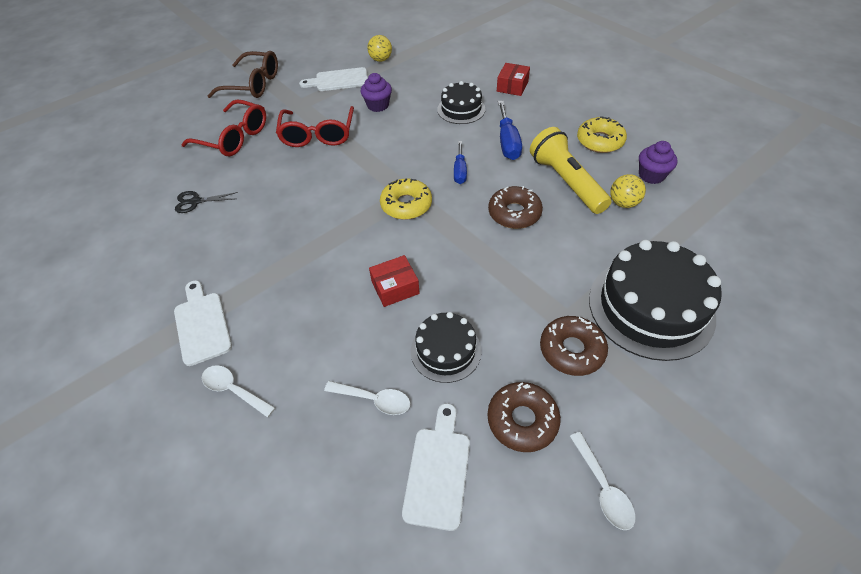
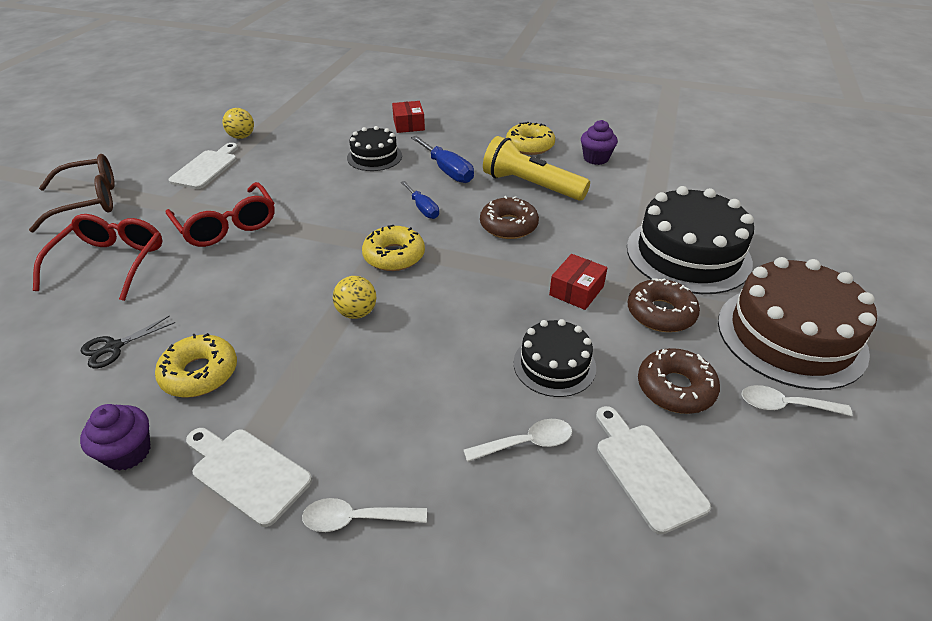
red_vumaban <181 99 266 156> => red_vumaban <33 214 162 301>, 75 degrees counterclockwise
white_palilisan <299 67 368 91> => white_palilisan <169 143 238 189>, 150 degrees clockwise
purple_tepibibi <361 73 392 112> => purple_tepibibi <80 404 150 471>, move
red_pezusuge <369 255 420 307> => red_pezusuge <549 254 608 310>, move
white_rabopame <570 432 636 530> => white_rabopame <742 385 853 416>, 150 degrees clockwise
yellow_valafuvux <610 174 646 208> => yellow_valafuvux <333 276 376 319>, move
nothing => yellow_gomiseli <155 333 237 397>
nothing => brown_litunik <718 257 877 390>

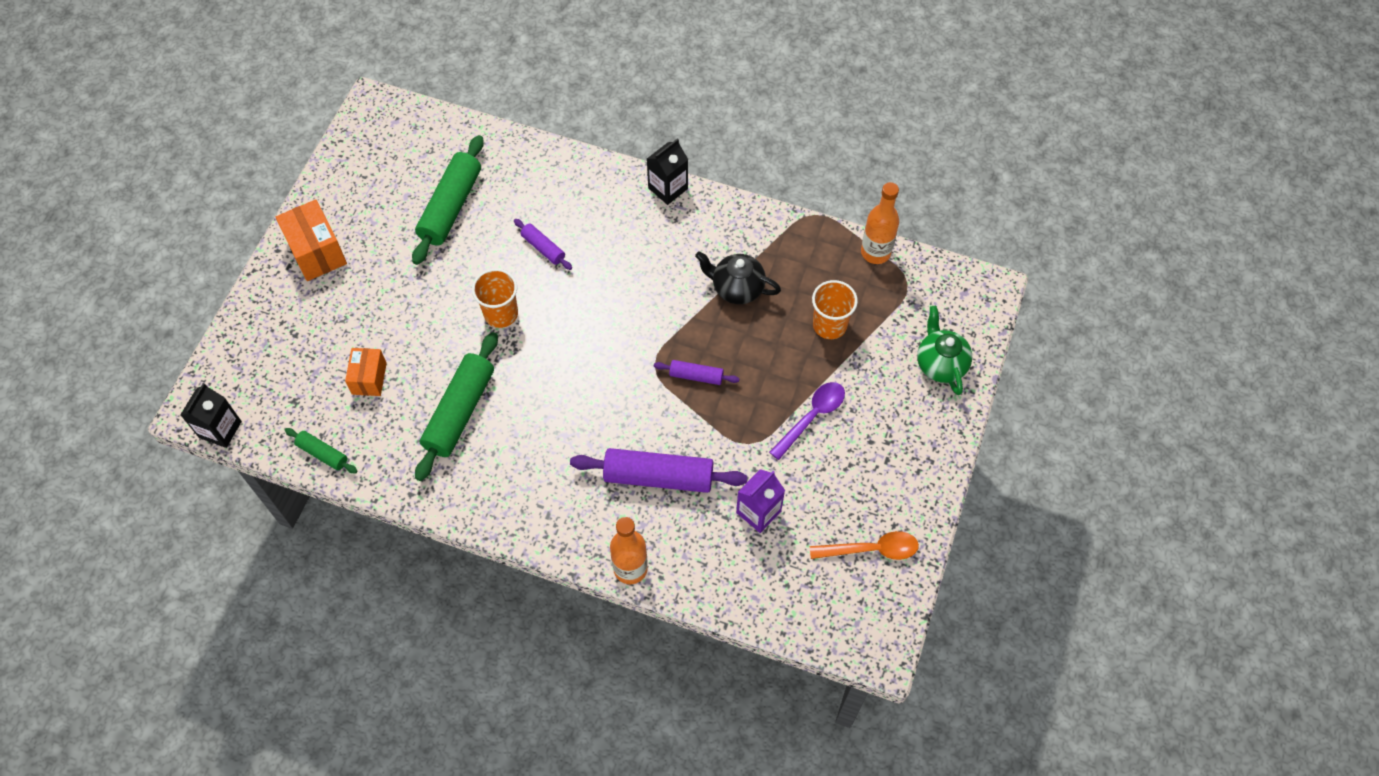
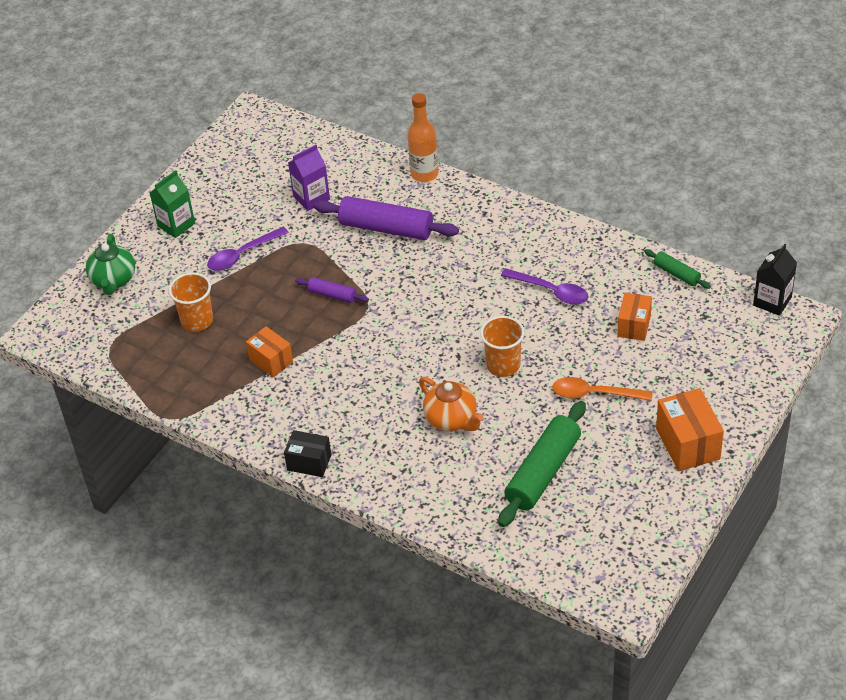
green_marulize <415 332 498 481> => purple_rabopame <501 268 588 305>
purple_marulize <514 219 572 270> => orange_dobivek <419 377 484 431>
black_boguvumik <647 138 688 205> => black_pezusuge <284 430 331 477>
black_dobivek <695 251 781 304> => orange_pezusuge <246 326 293 377>
orange_rabopame <810 531 919 560> => orange_rabopame <552 377 652 401>, move
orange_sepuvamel <861 182 899 264> => nothing
nothing => green_boguvumik <149 170 195 238>

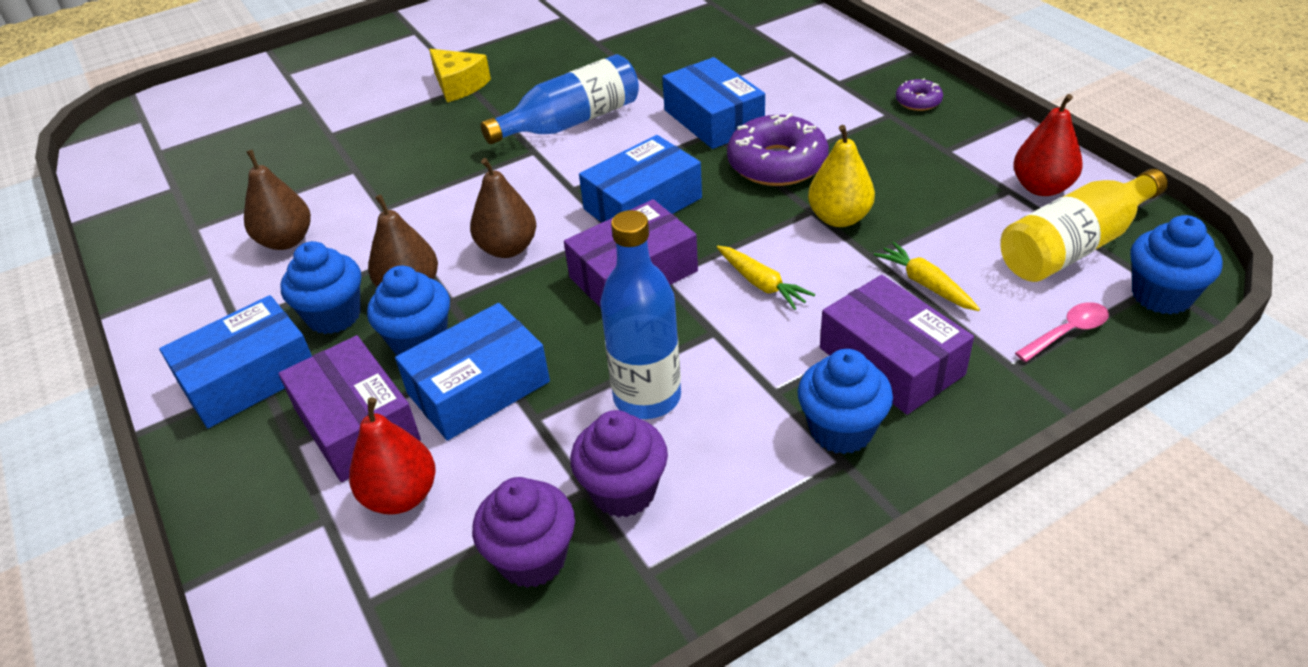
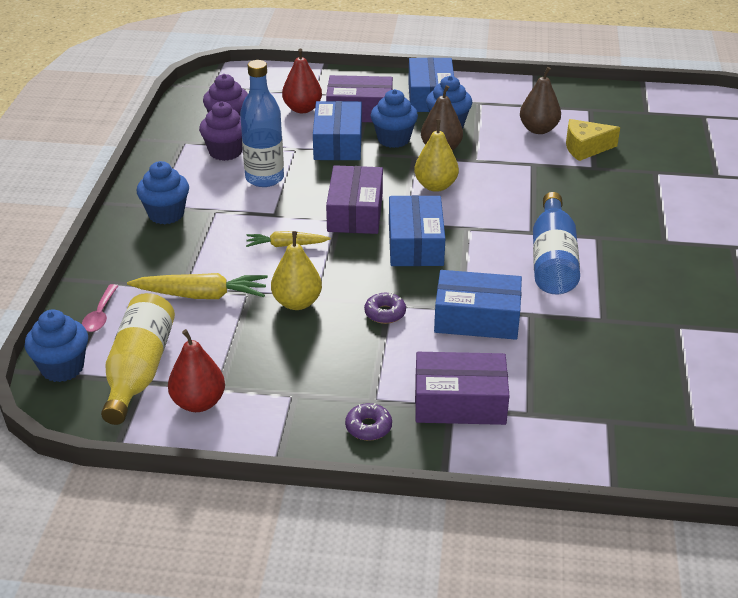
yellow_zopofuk <429 49 491 102> => yellow_zopofuk <566 119 620 161>, move
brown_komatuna <470 158 536 258> => yellow_komatuna <414 120 459 192>
purple_gomiseli <727 113 829 186> => purple_gomiseli <364 293 406 324>, x0.49
purple_pezusuge <820 275 974 415> => purple_pezusuge <415 352 510 425>, move
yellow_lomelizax <874 242 980 311> => yellow_lomelizax <127 273 268 299>, x1.56

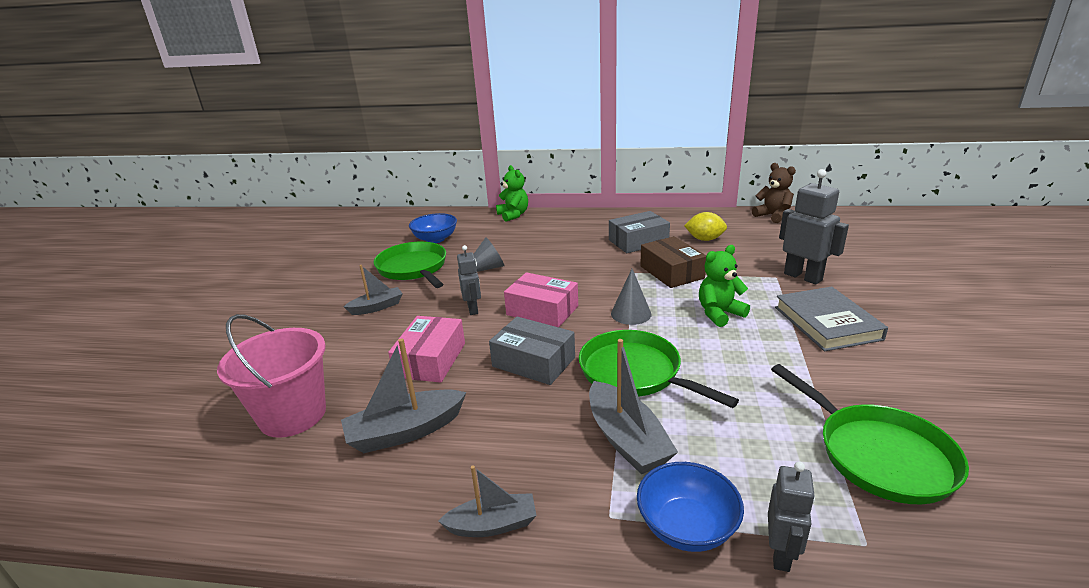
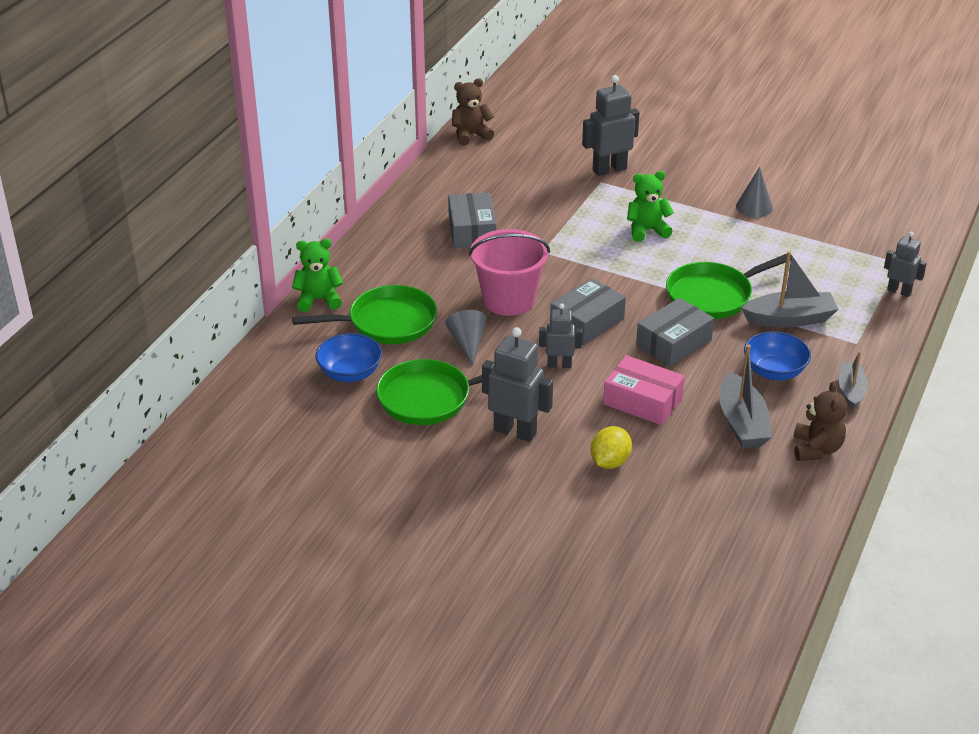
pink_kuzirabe <217 314 326 438> => pink_kuzirabe <469 229 550 316>, move
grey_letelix <344 265 403 315> => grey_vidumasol <482 327 553 442>
pink_pezusuge <504 272 578 327> => grey_pezusuge <550 278 626 345>
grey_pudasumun <611 269 652 325> => grey_pudasumun <736 167 773 217>, move
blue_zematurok <637 462 744 552> => blue_zematurok <744 331 811 380>, move
brown_pezusuge <640 236 706 288> => nothing
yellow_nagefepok <684 212 727 241> => yellow_nagefepok <591 426 632 469>, move
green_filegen <699 245 750 327> => green_filegen <627 171 674 242>, 90 degrees clockwise
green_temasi <771 364 969 504> => green_temasi <292 285 437 344>, move
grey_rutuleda <775 286 888 351> => nothing
nothing => brown_filegen <794 381 847 461>

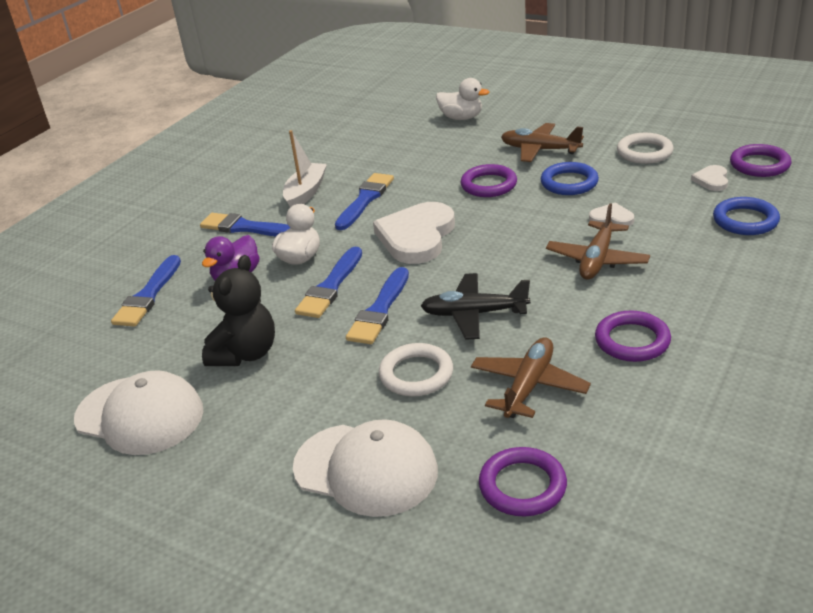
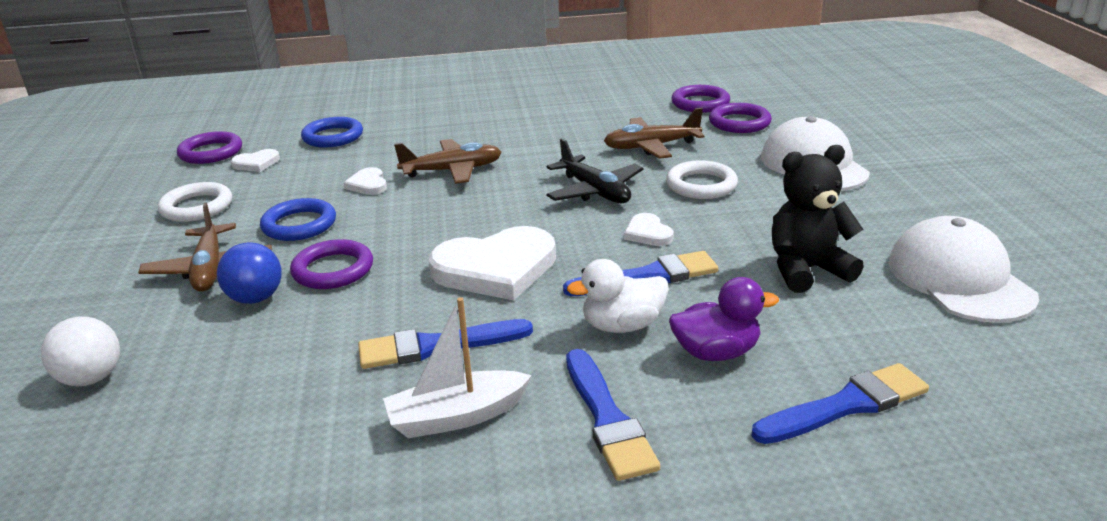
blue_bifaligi <346 267 409 344> => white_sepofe <624 213 674 246>
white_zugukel <436 78 489 120> => white_valafuvux <41 316 120 386>
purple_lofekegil <595 310 671 362> => purple_lofekegil <671 85 730 113>, move
nothing => blue_valafuvux <217 242 282 304>

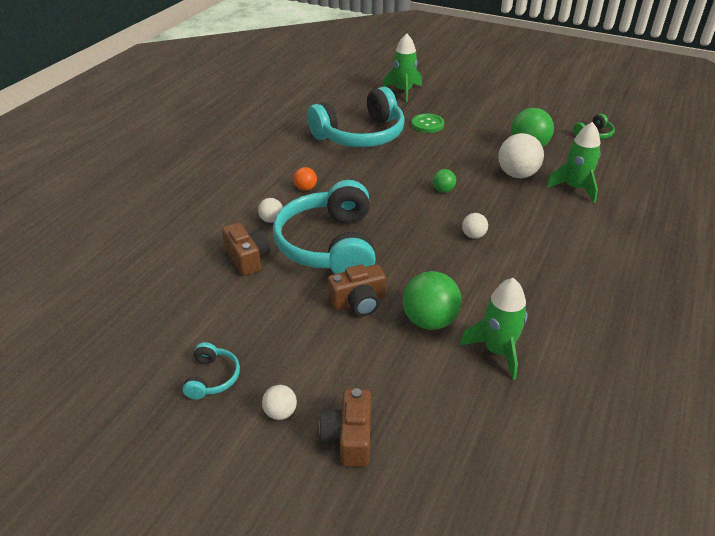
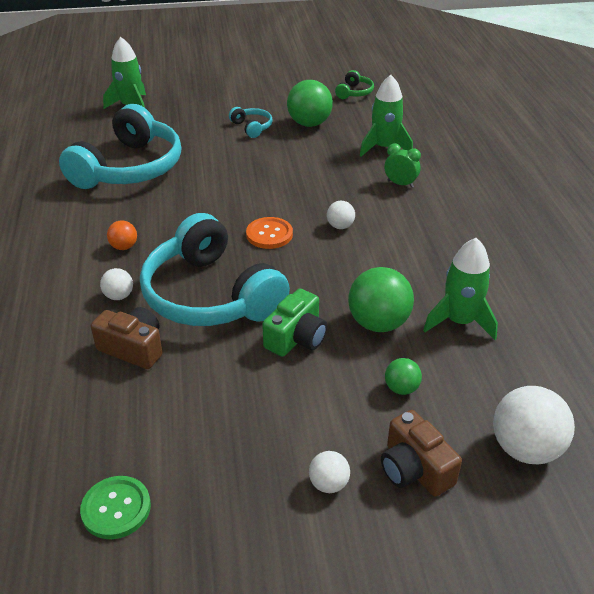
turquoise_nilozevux <183 342 240 400> => turquoise_nilozevux <229 107 273 138>, move
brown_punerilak <328 264 386 316> => green_punerilak <262 289 327 357>
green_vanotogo <411 114 444 133> => green_vanotogo <80 476 151 539>, move
green_valafuvux <433 169 456 193> => green_valafuvux <385 358 422 395>, move
white_valafuvux <498 133 544 178> => white_valafuvux <493 386 575 464>, move
nothing => orange_vanotogo <246 217 293 249>
nothing => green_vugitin <384 143 421 188>

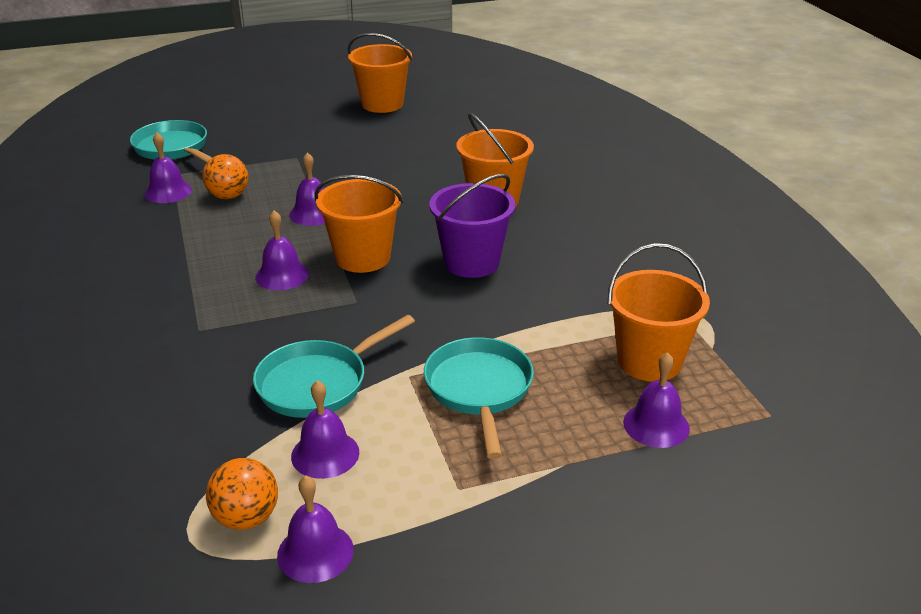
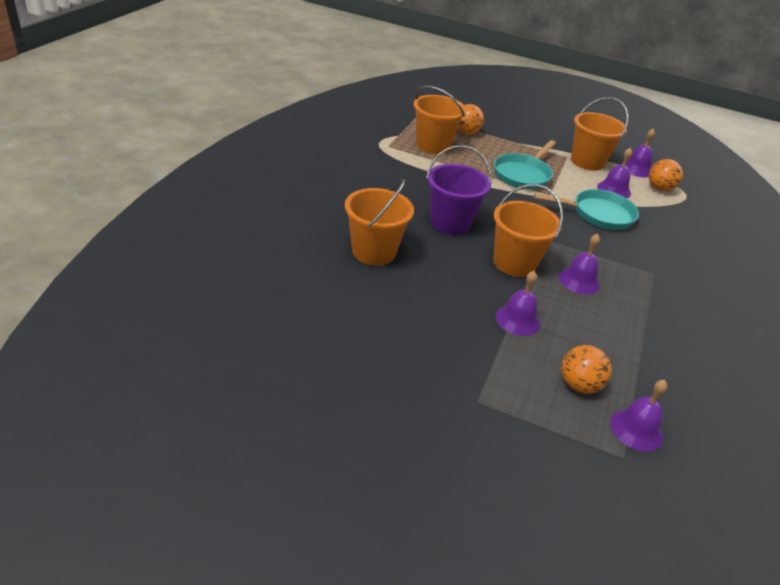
turquoise_temasi <130 120 212 163> => nothing
orange_kuzirabe <348 33 412 113> => orange_kuzirabe <571 97 629 171>, move
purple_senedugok <623 352 690 448> => orange_valafuvux <458 104 484 135>

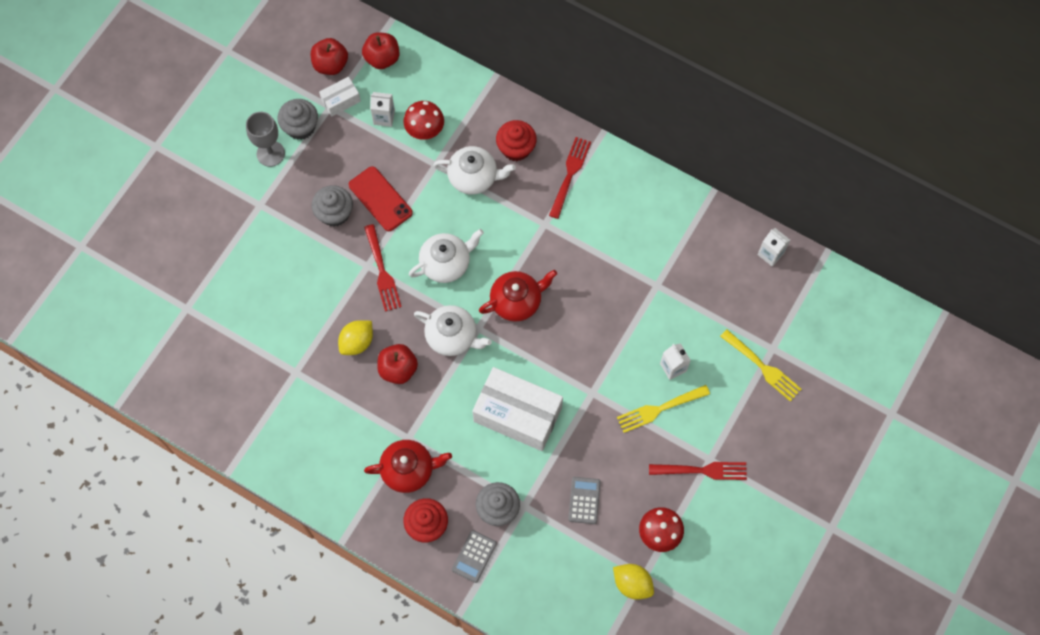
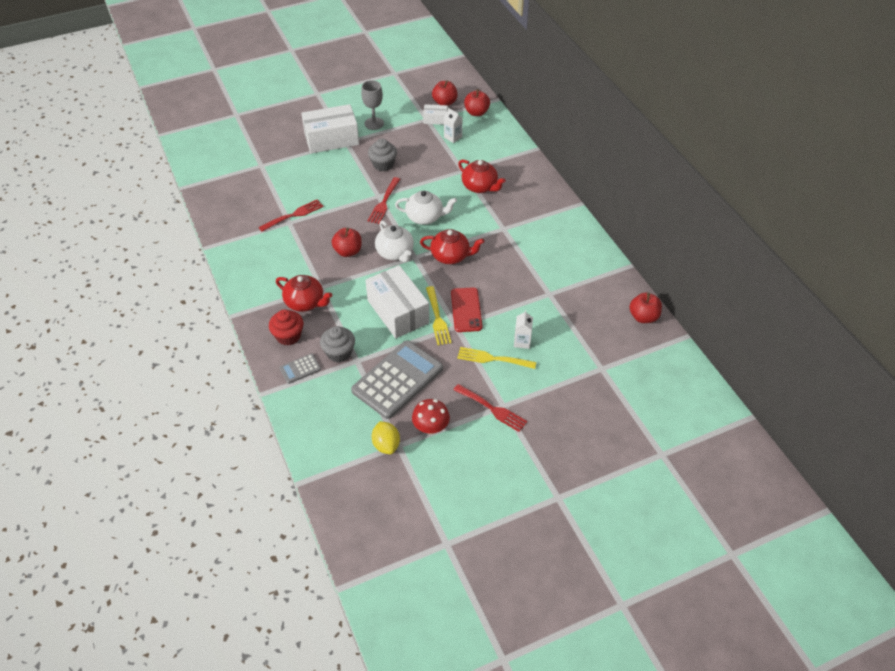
grey_tepibibi <277 99 318 140> => nothing
yellow_nagefepok <338 320 373 355> => nothing
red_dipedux <349 166 413 231> => red_dipedux <451 287 482 332>, move
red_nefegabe <403 101 444 140> => nothing
white_dobivek <433 146 516 195> => red_dobivek <458 159 506 193>
red_tepibibi <496 120 537 161> => nothing
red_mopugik <549 137 591 219> => red_mopugik <258 199 324 232>, move
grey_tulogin <568 477 601 524> => grey_tulogin <351 340 443 419>, x2.26
yellow_mopugik <720 329 801 402> => yellow_mopugik <426 286 451 345>, move
white_boguvumik <757 228 790 266> => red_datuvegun <629 292 662 323>
nothing => white_pezusuge <301 104 359 153>

